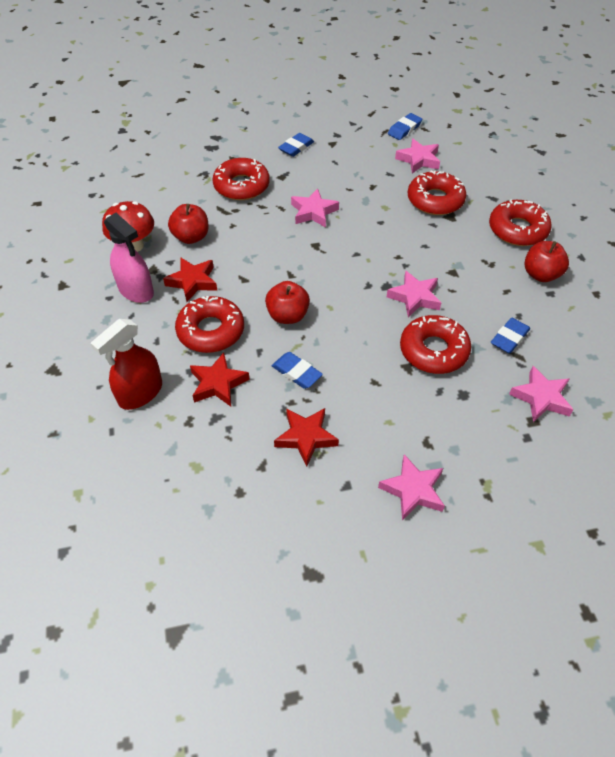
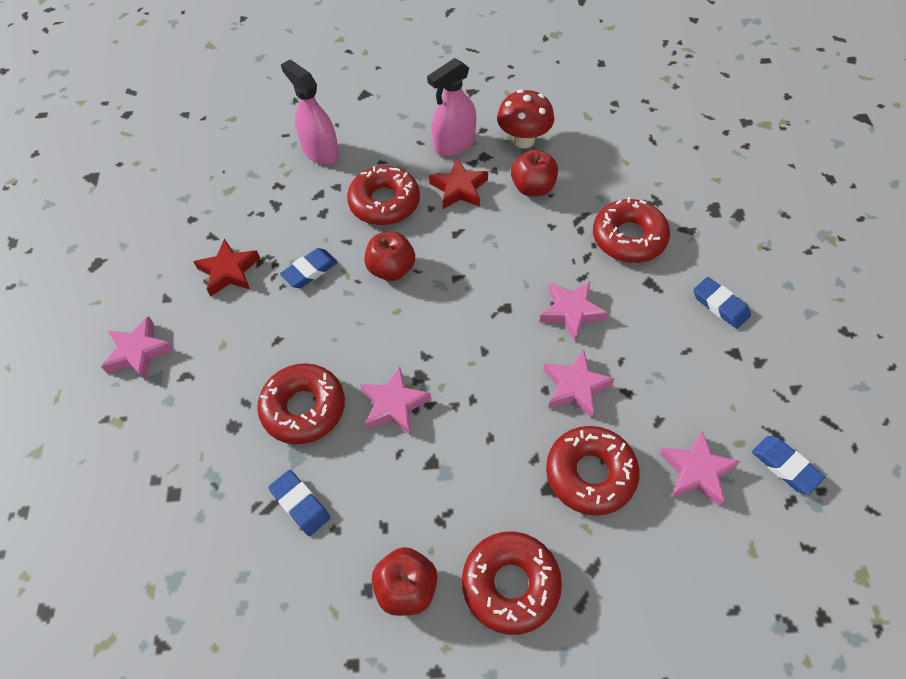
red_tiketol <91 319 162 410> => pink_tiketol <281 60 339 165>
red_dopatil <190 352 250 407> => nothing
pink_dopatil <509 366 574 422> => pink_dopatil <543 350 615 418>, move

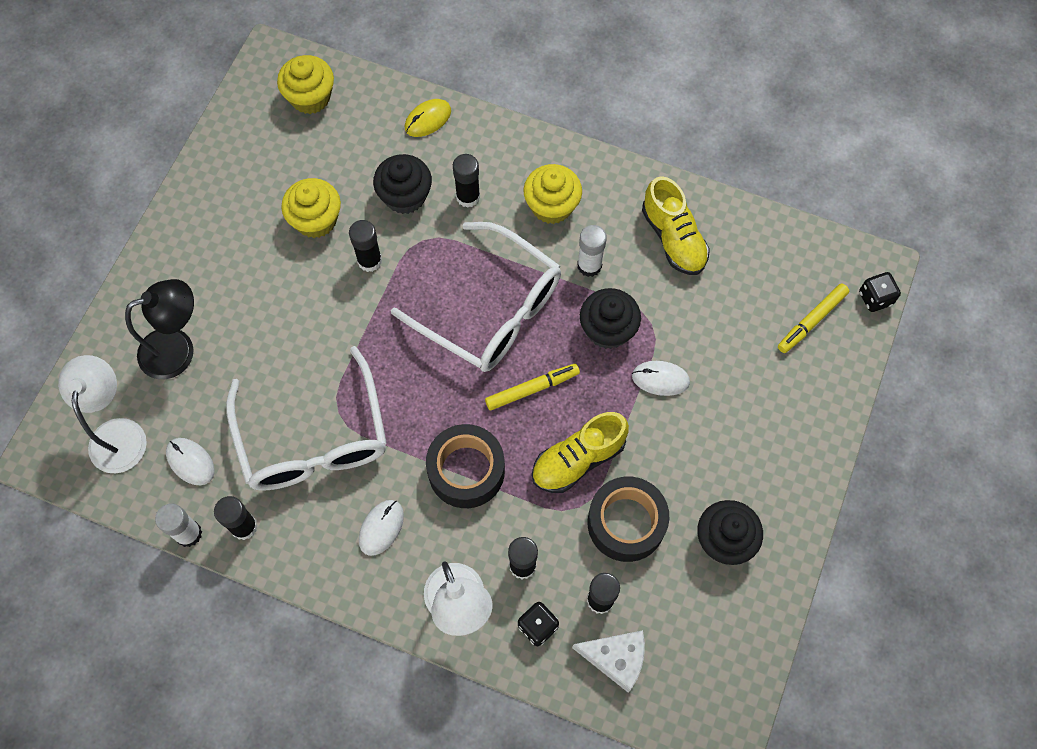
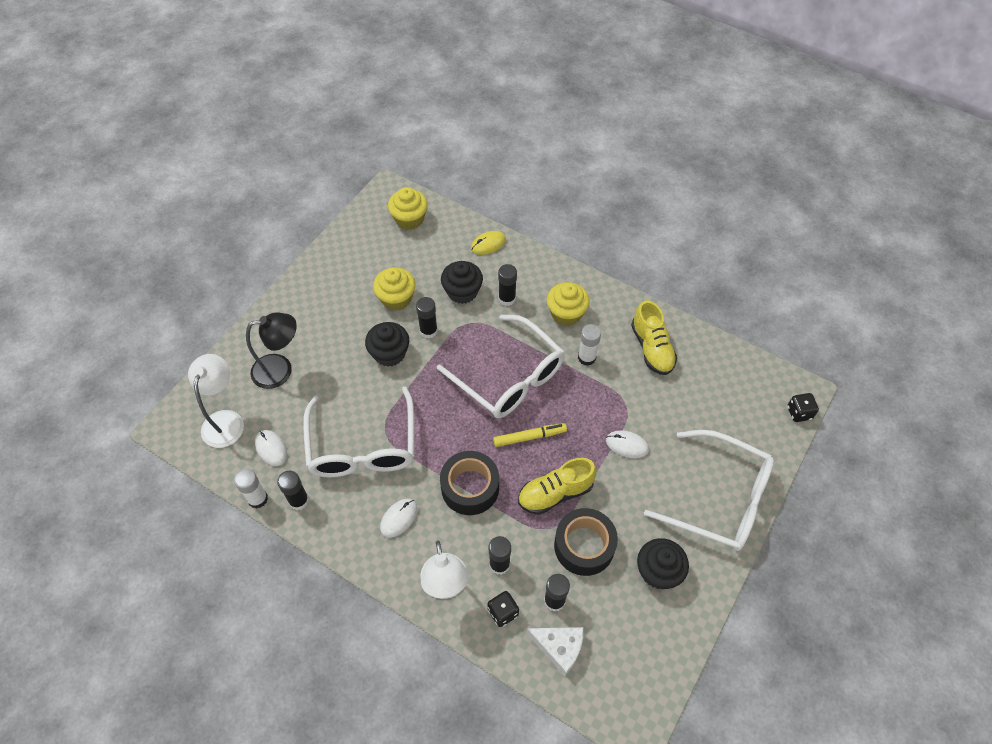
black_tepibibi <580 288 641 349> => black_tepibibi <365 322 409 367>, move
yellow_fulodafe <778 284 849 353> => nothing
nothing => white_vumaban <644 430 774 551>

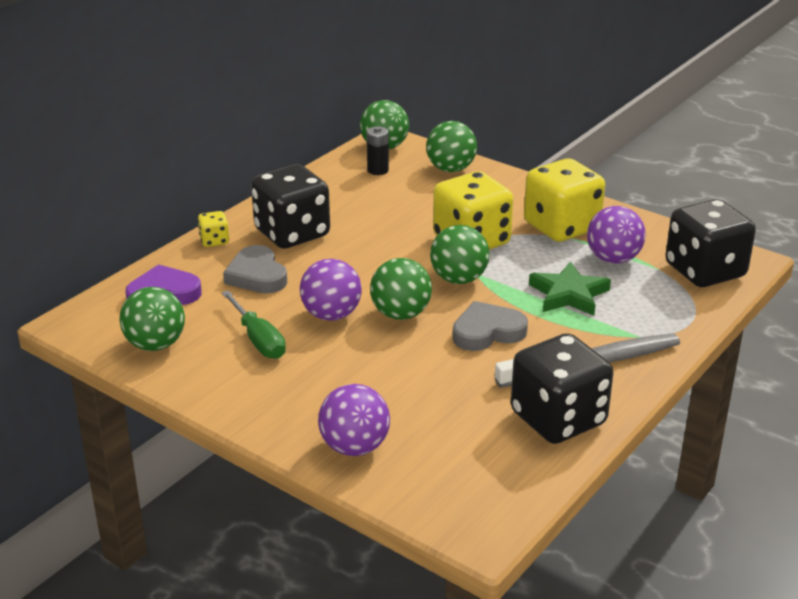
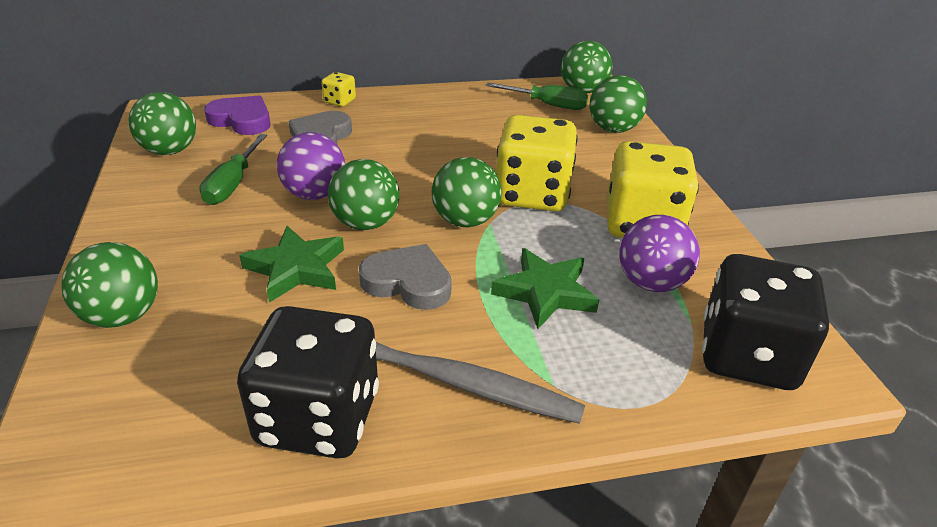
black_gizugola <251 164 330 249> => nothing
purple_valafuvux <318 384 390 456> => green_valafuvux <61 242 158 328>
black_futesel <367 126 389 175> => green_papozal <486 83 588 110>
nothing => green_dopatil <239 226 344 303>

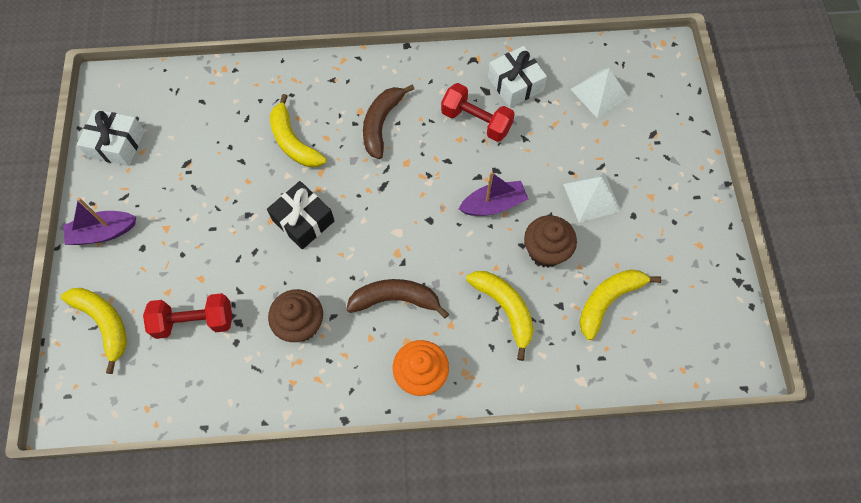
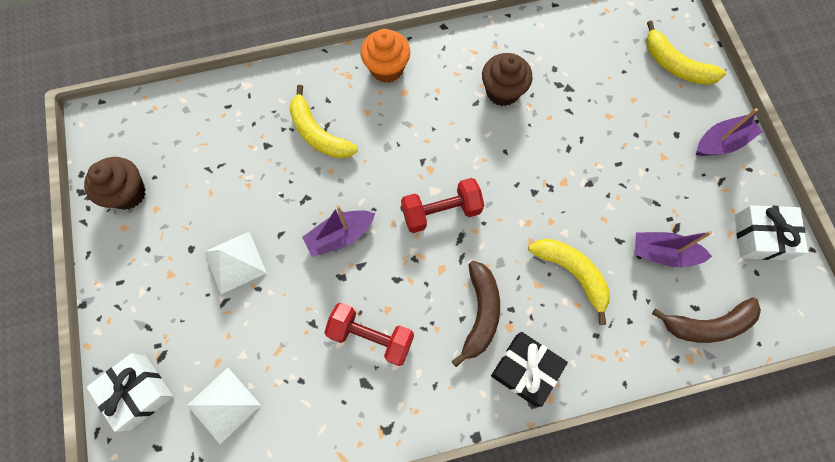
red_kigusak <143 293 232 339> => red_kigusak <401 178 484 233>, move
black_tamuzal <267 181 334 249> => black_tamuzal <491 332 568 407>, move
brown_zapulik <346 279 449 319> => brown_zapulik <652 298 761 343>, move
white_tamuzal <488 46 547 107> => white_tamuzal <87 353 173 432>, move
brown_tepibibi <524 215 577 267> => brown_tepibibi <84 157 146 210>, move
yellow_zapulik <579 269 661 340> => nothing
nothing => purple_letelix <635 231 712 267>

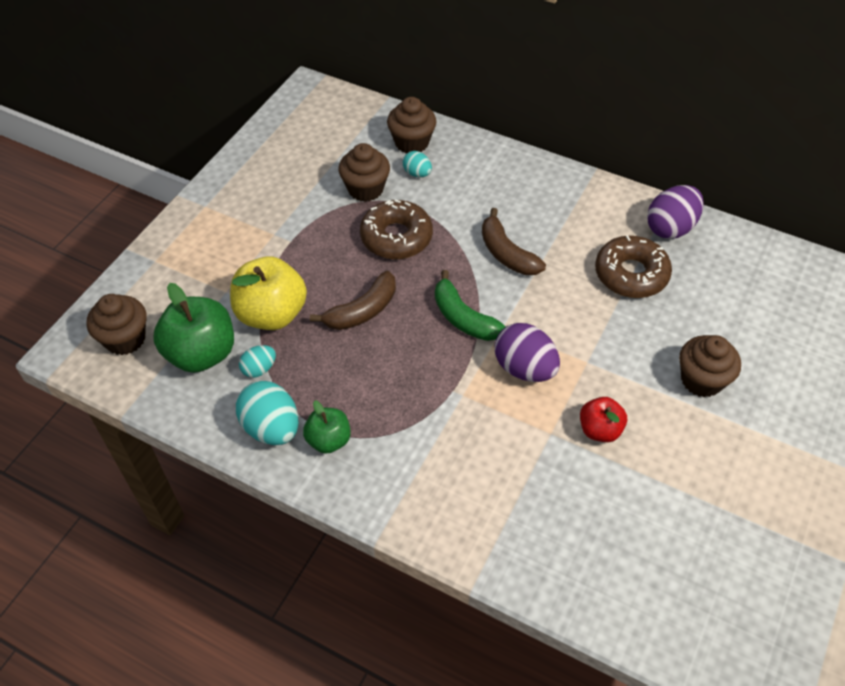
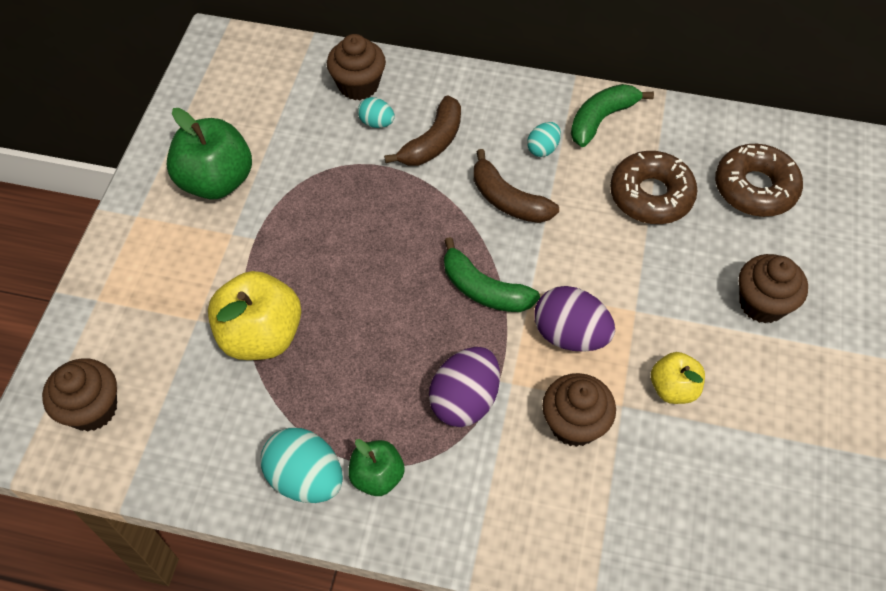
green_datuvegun <153 283 234 373> => green_datuvegun <166 108 252 200>, move
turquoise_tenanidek <239 345 276 378> => turquoise_tenanidek <527 122 561 157>, move
brown_zapulik <310 271 396 330> => brown_zapulik <384 95 461 166>, move
brown_tepibibi <338 143 390 202> => brown_tepibibi <542 373 616 447>, move
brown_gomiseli <360 200 433 259> => brown_gomiseli <715 144 803 217>, move
red_datuvegun <580 397 627 442> => yellow_datuvegun <651 352 705 404>
purple_tenanidek <647 185 704 239> => purple_tenanidek <429 347 500 427>, move
nothing => green_zapulik <571 84 654 147>

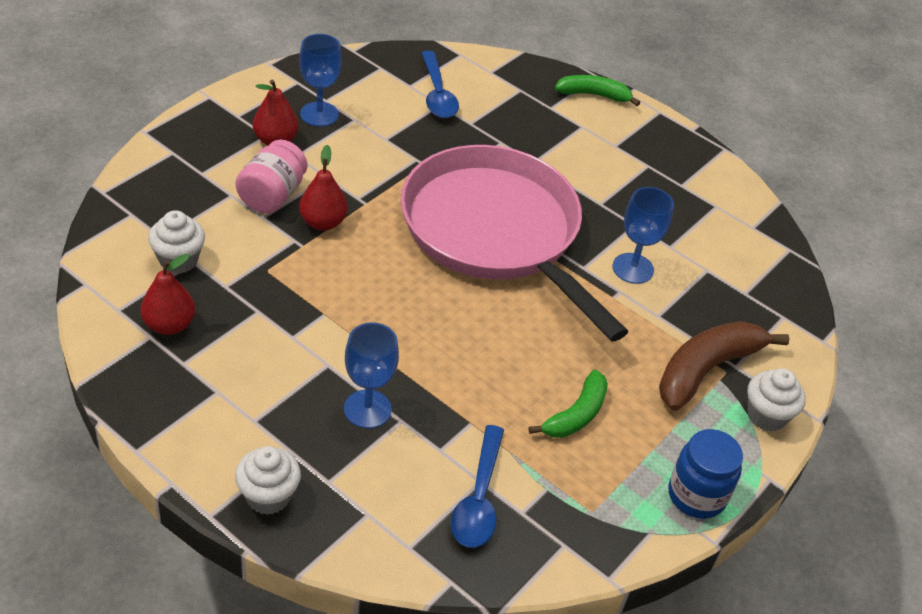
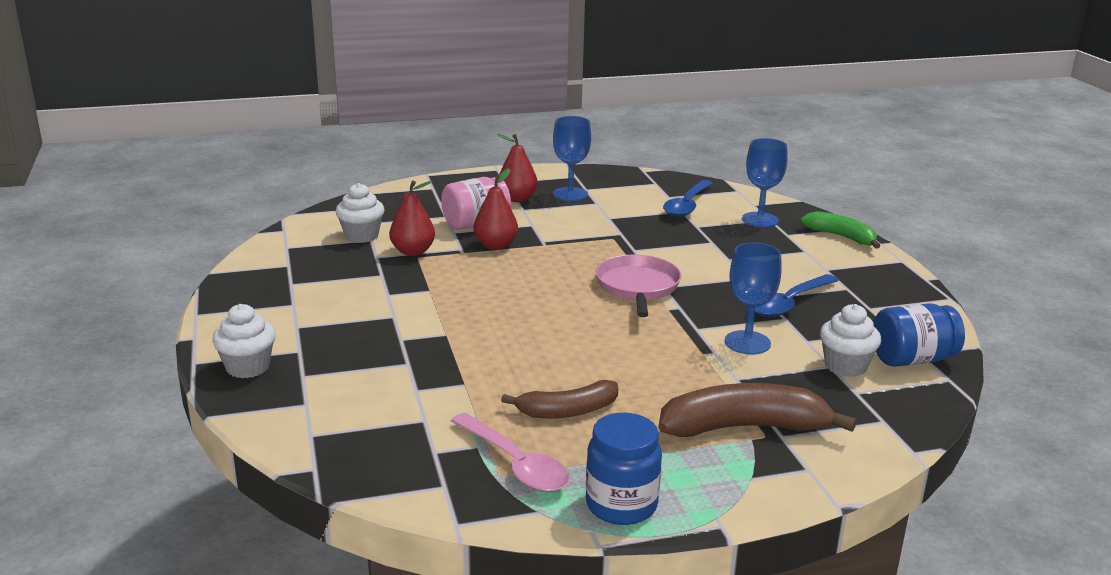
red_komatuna <141 254 195 335> => red_komatuna <389 180 435 256>, move
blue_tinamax <344 322 399 428> => blue_tinamax <742 138 788 228>, move
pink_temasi <401 145 629 342> => pink_temasi <596 255 682 317>, x0.47
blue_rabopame <451 425 504 548> => blue_rabopame <755 274 839 317>, move
green_zapulik <529 369 608 438> => brown_zapulik <501 380 618 418>
white_tepibibi <747 368 806 431> => white_tepibibi <820 304 881 377>, move
nothing => pink_rabopame <451 413 569 492>
nothing => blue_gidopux <873 303 965 367>

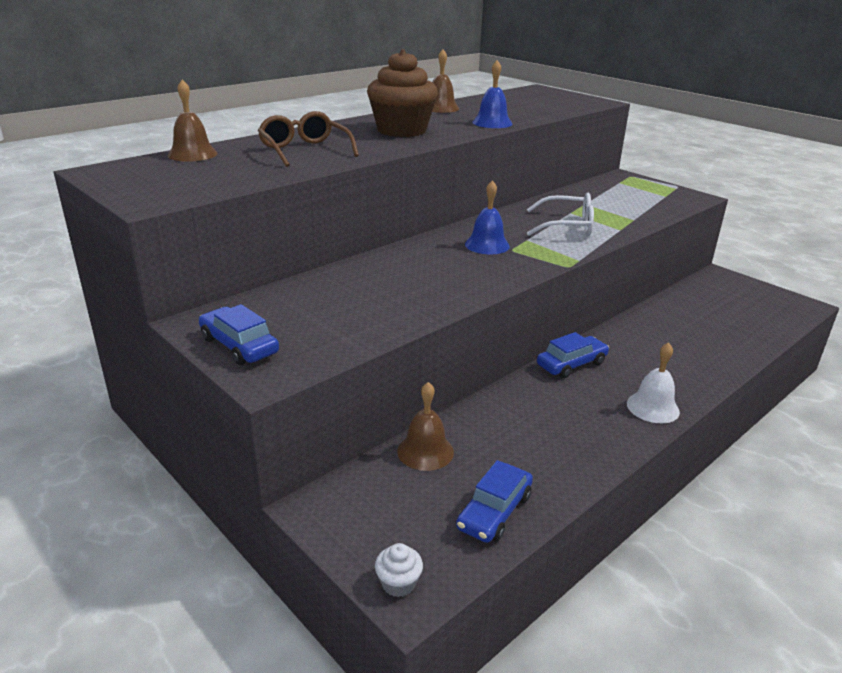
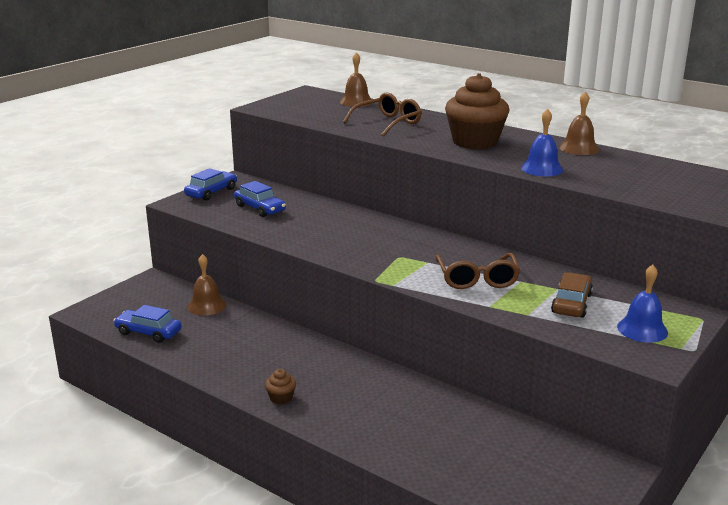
white_tepibibi <375 543 423 597> => nothing
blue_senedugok <465 180 510 254> => blue_senedugok <617 265 668 343>, move
white_vumaban <527 193 594 236> => brown_vumaban <435 253 520 289>
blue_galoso <537 332 609 378> => blue_galoso <234 181 286 217>, move
white_senedugok <627 342 680 423> => brown_tepibibi <265 369 296 404>
nothing => brown_galoso <551 272 593 318>

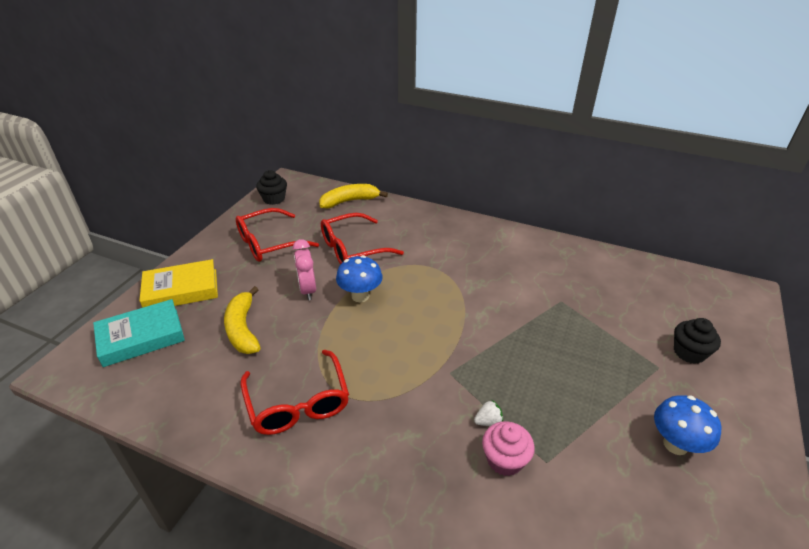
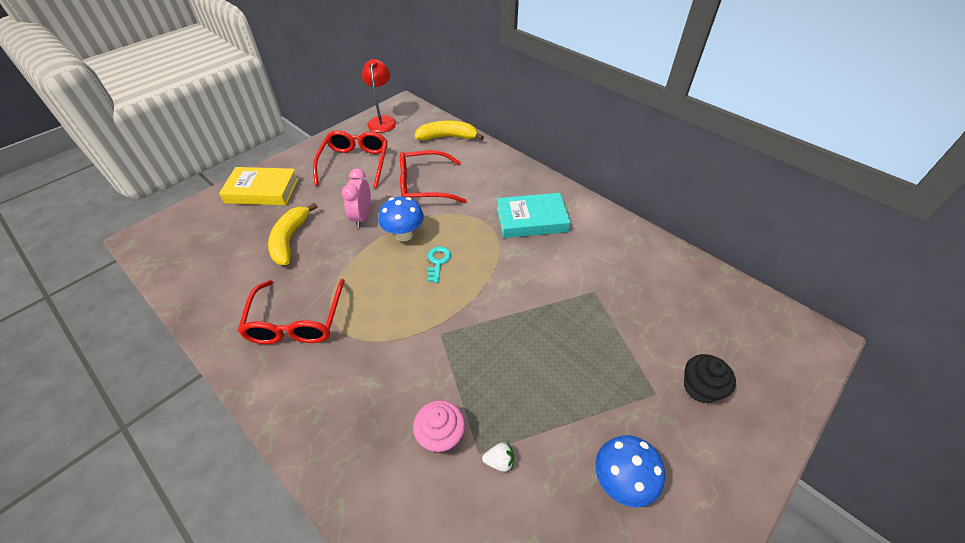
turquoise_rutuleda <93 299 185 367> => turquoise_rutuleda <497 193 570 238>, move
red_vumaban <236 208 319 262> => red_vumaban <313 130 387 188>, 105 degrees clockwise
black_tepibibi <256 170 287 205> => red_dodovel <362 59 396 133>
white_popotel <474 400 503 426> => white_popotel <482 442 514 472>, move
nothing => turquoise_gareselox <428 246 451 283>

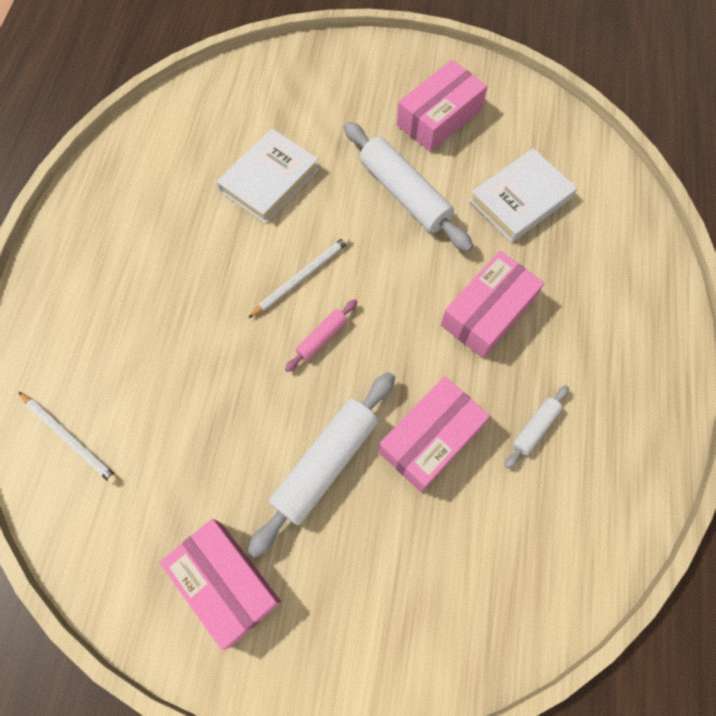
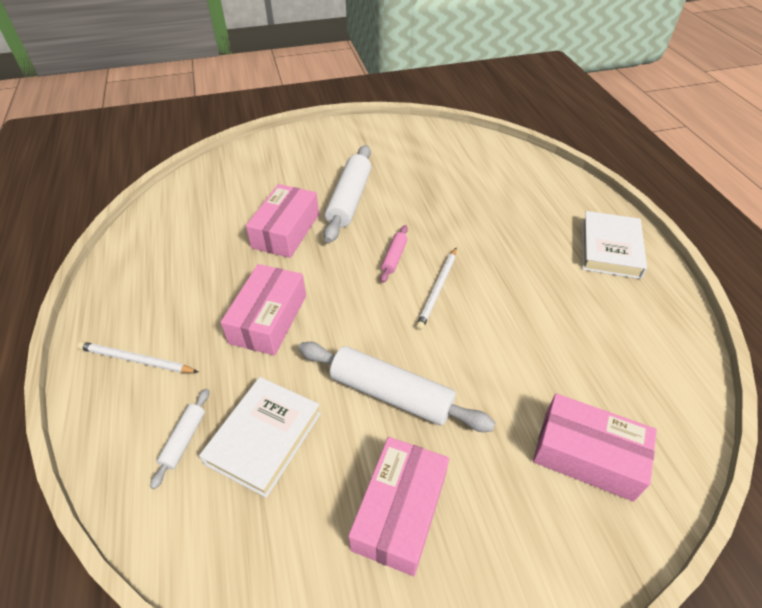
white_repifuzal <19 392 119 485> => white_repifuzal <77 341 198 373>, move
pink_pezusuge <160 519 281 650> => pink_pezusuge <533 393 657 502>, move
white_rutuleda <216 128 319 224> => white_rutuleda <581 211 647 279>, move
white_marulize <505 385 569 469> => white_marulize <150 389 209 489>, move

